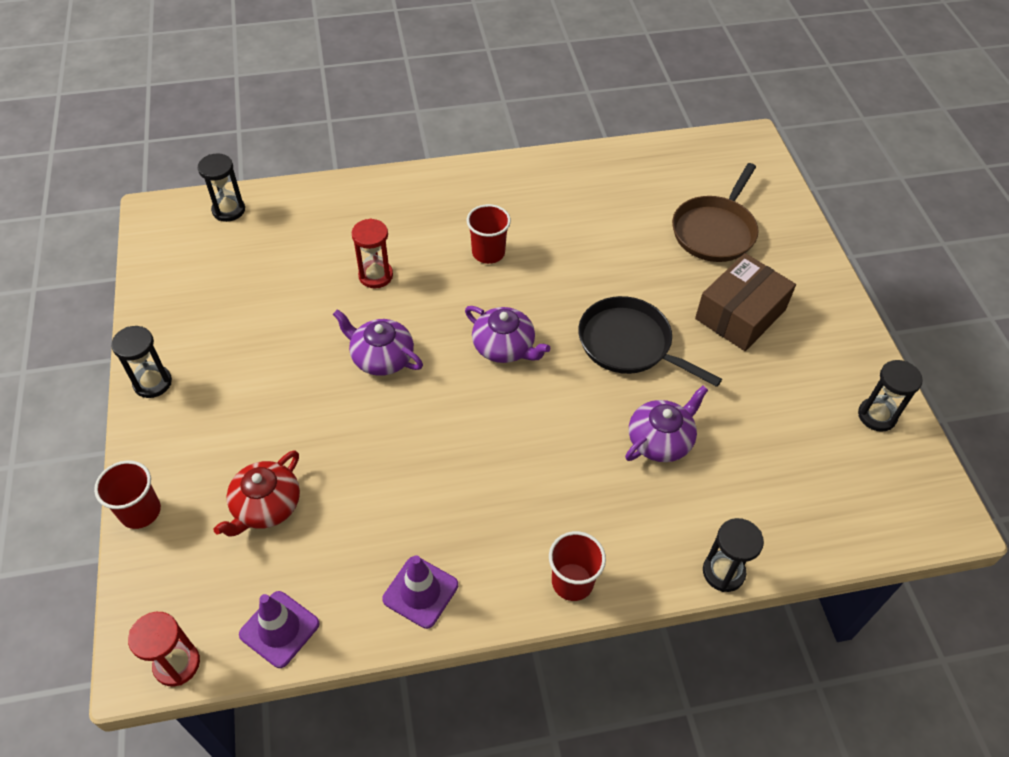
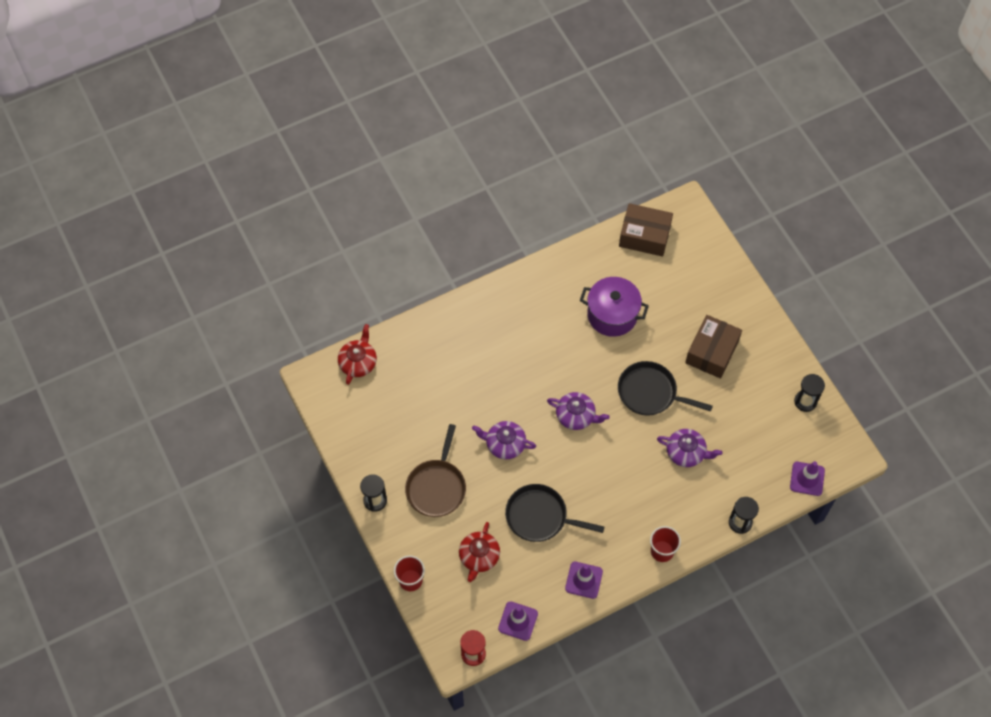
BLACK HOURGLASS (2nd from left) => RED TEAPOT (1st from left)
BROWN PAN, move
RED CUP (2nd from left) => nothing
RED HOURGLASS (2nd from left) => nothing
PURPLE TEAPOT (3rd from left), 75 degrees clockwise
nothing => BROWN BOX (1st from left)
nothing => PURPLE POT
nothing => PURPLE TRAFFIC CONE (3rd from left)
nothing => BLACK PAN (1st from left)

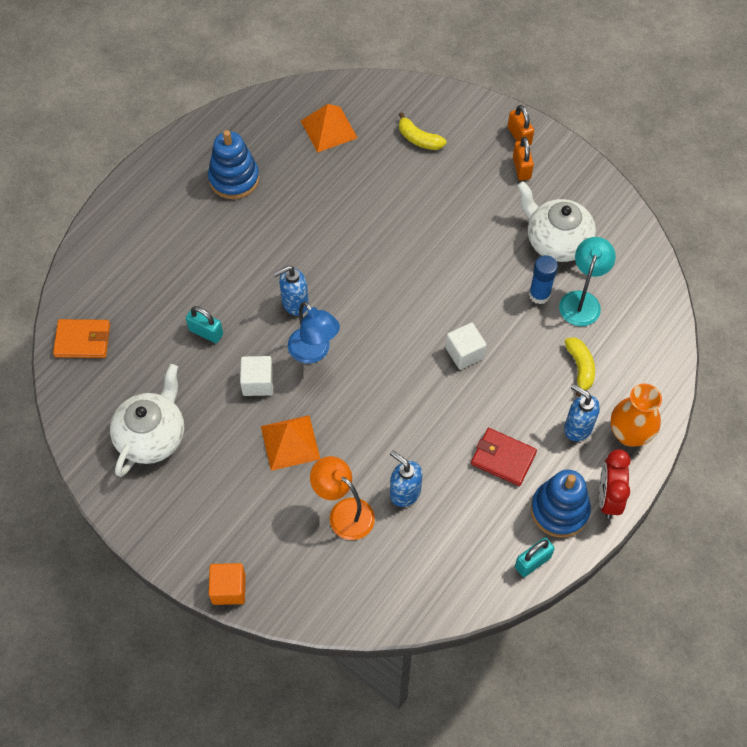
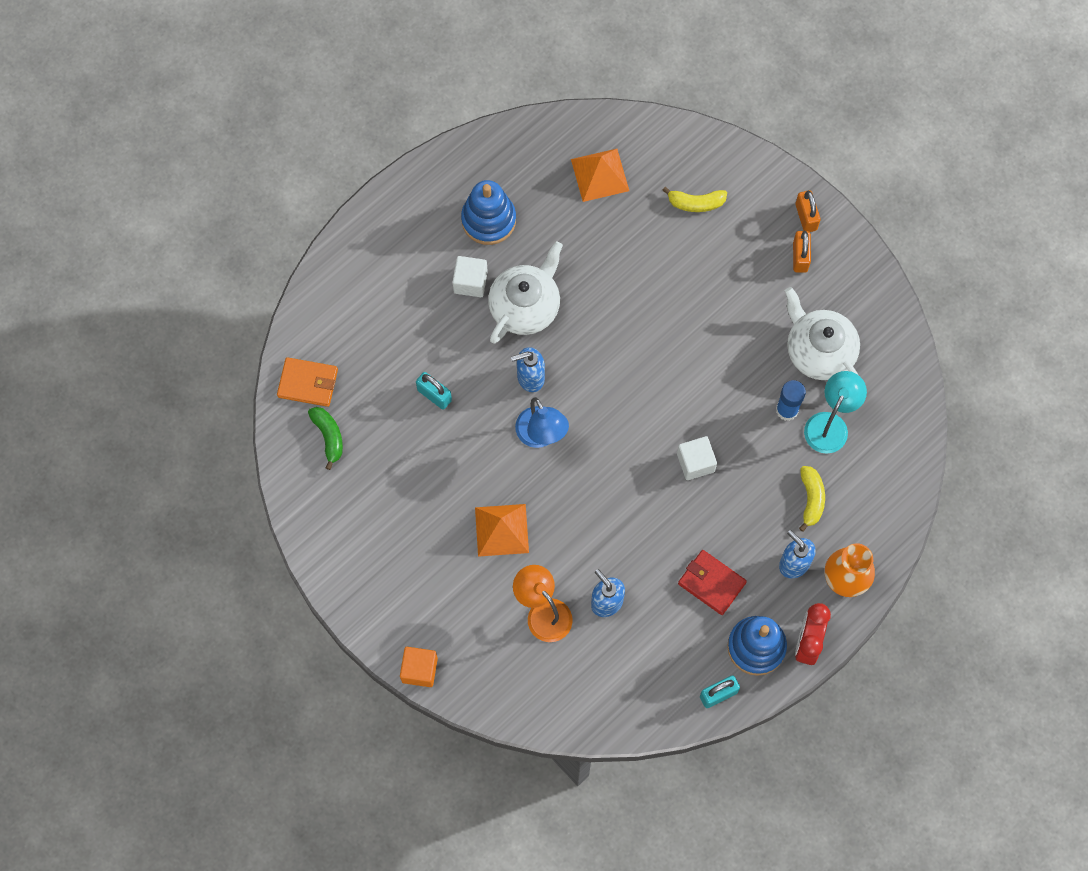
YELLOW BANANA (1st from left), 45 degrees counterclockwise
WHITE CUBE (1st from left), move
WHITE TEAPOT (1st from left), move
nothing => GREEN BANANA

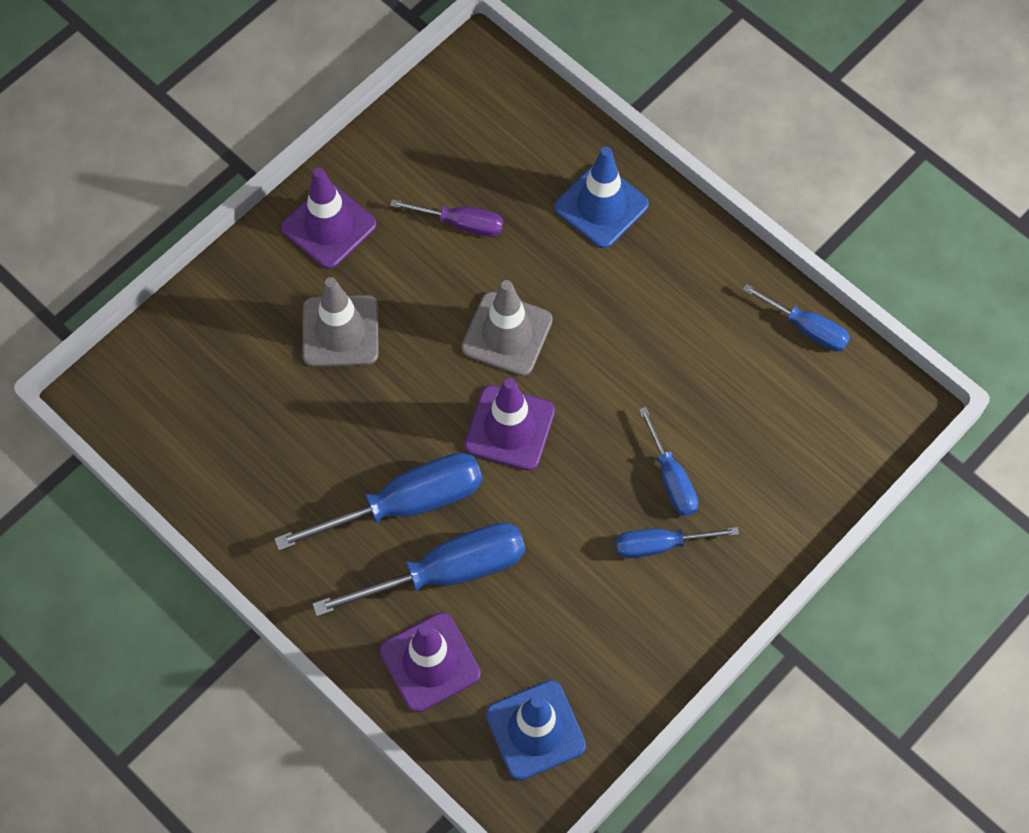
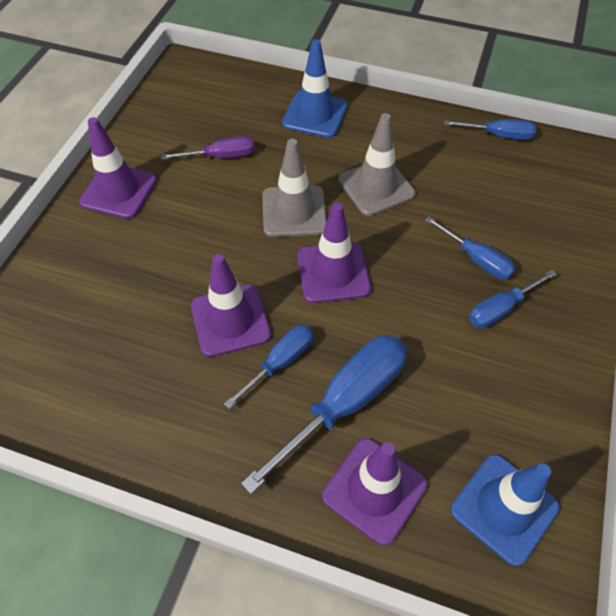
GREY TRAFFIC CONE (1st from left in the first image) => GREY TRAFFIC CONE (2nd from left), move
BLUE SCREWDRIVER (1st from left), x0.57
nothing => PURPLE TRAFFIC CONE (2nd from left)

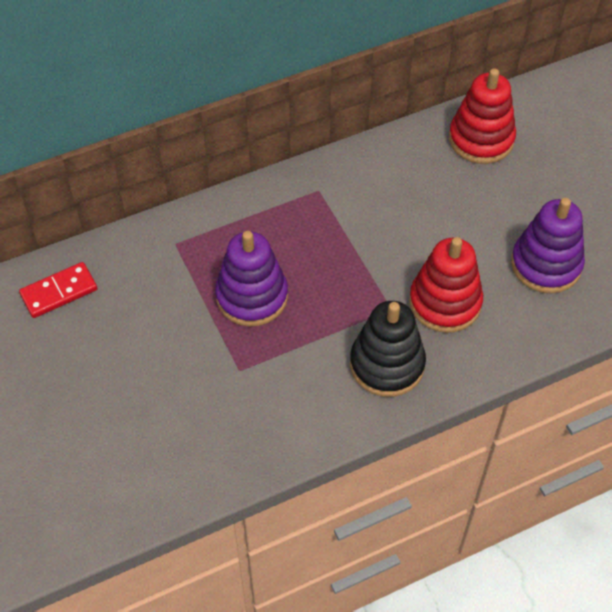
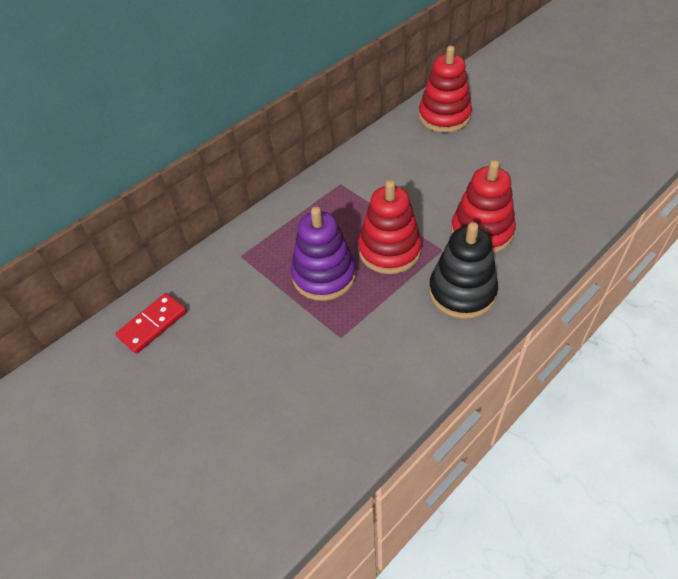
PURPLE STACKING TOY (2nd from left) => nothing
nothing => RED STACKING TOY (1st from left)

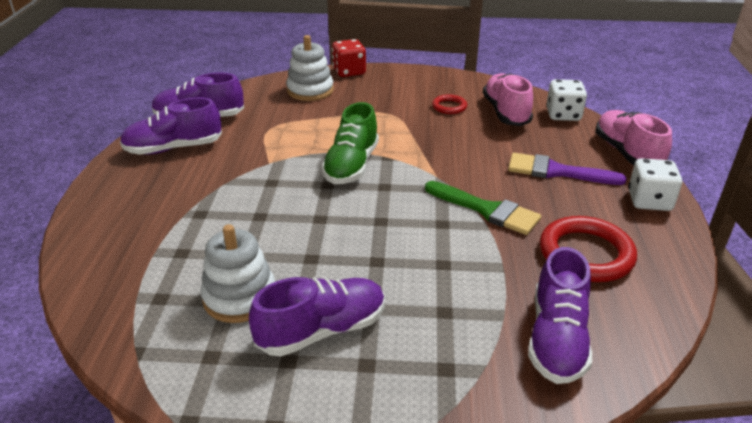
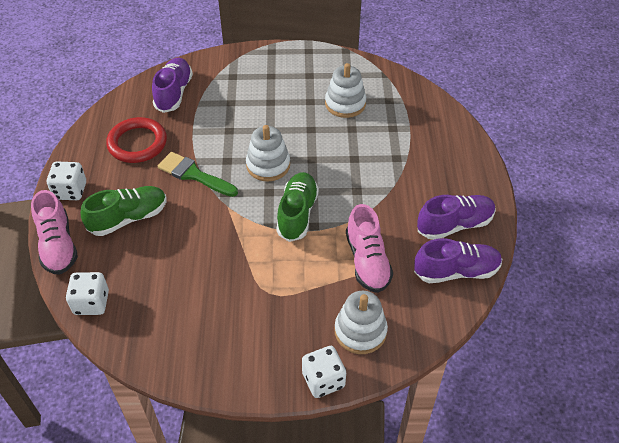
RED DICE => WHITE DICE (3rd from left)
PINK SHOE (1st from left in the first image) => PINK SHOE (2nd from left), move
RED RING (1st from left) => nothing
PURPLE BRUSH => GREEN SHOE (1st from left)
PURPLE SHOE (3rd from left) => nothing
nothing => WHITE STACKING TOY (1st from left)

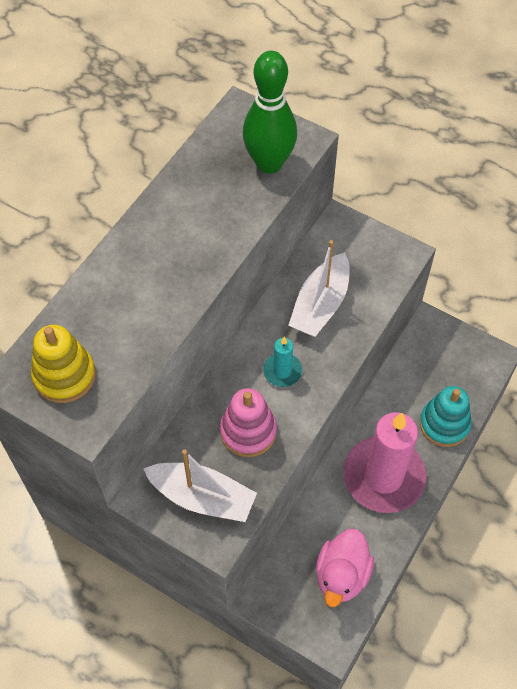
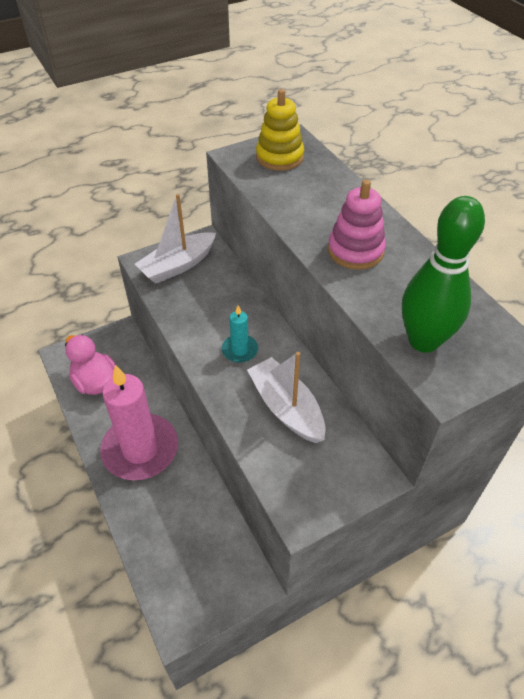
TURQUOISE STACKING TOY => nothing
PINK STACKING TOY, move

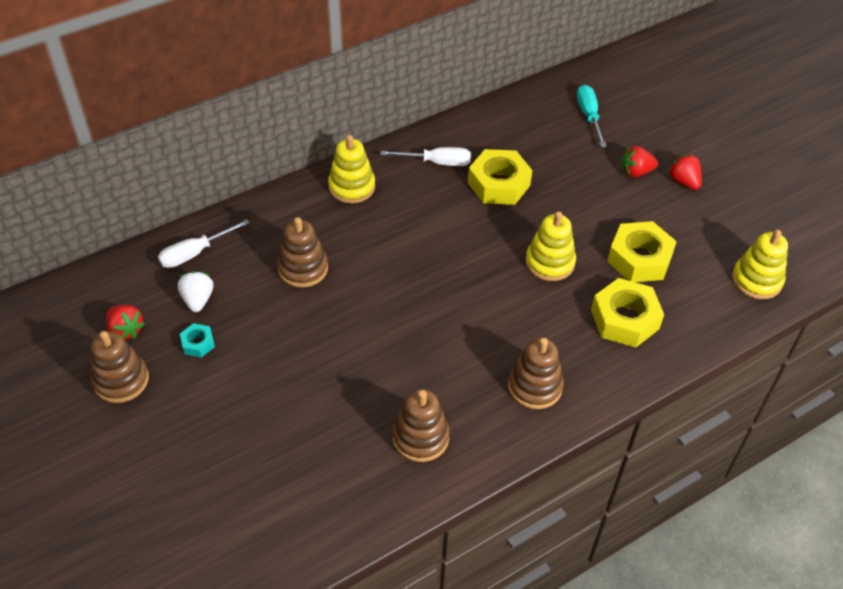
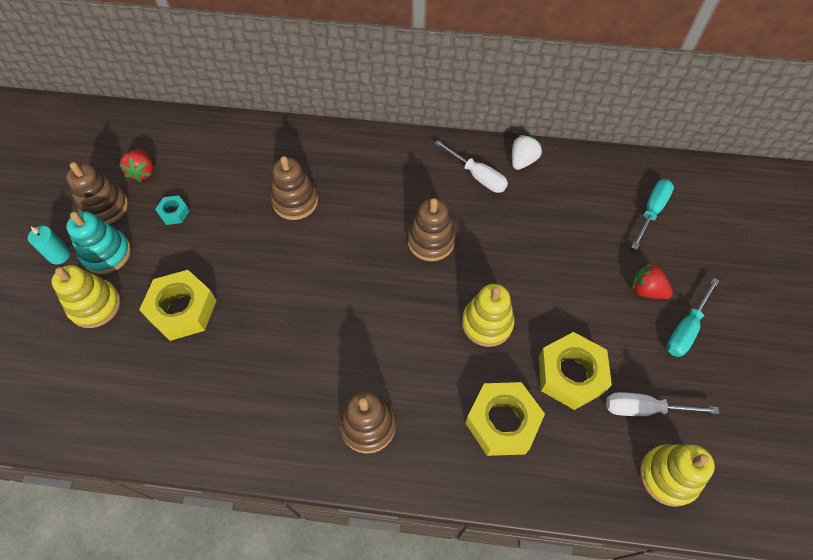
YELLOW STACKING TOY (1st from left), move
YELLOW NUT (1st from left), move
RED STRAWBERRY (3rd from left) => TURQUOISE SCREWDRIVER (2nd from left)
WHITE SCREWDRIVER (1st from left in the first image) => WHITE SCREWDRIVER (2nd from left), move
WHITE STRAWBERRY, move
BROWN STACKING TOY (3rd from left in the first image) => BROWN STACKING TOY (4th from left), move
nothing => TURQUOISE STACKING TOY
nothing => TURQUOISE CANDLE

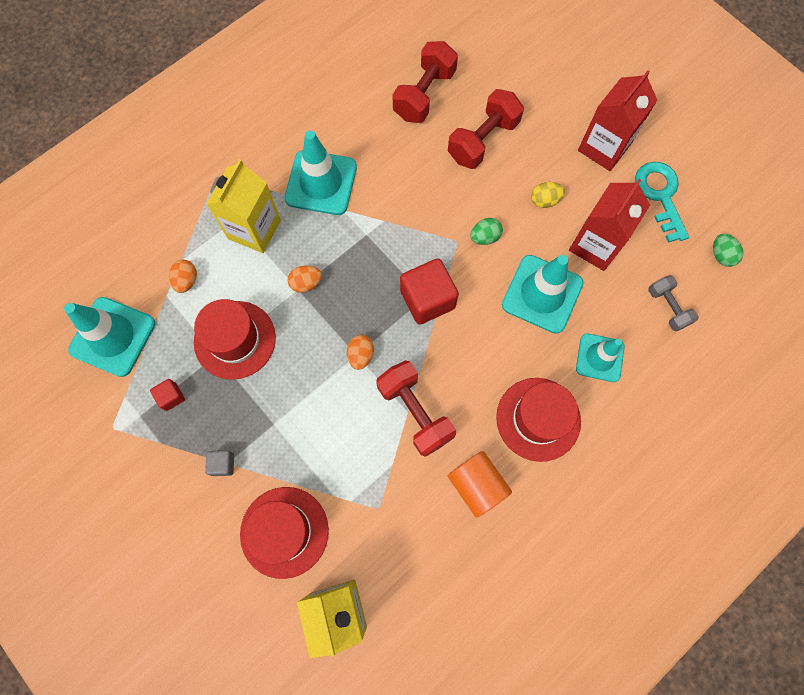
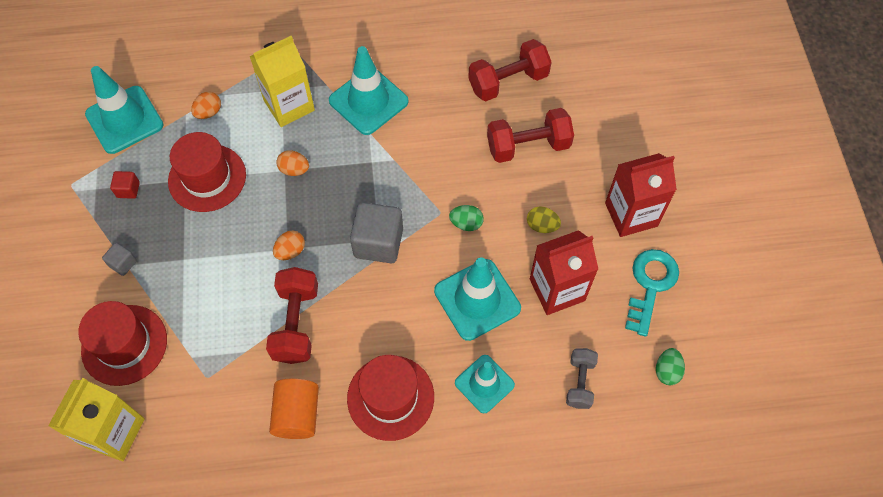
RED CUBE (2nd from left) => GREY CUBE (2nd from left)

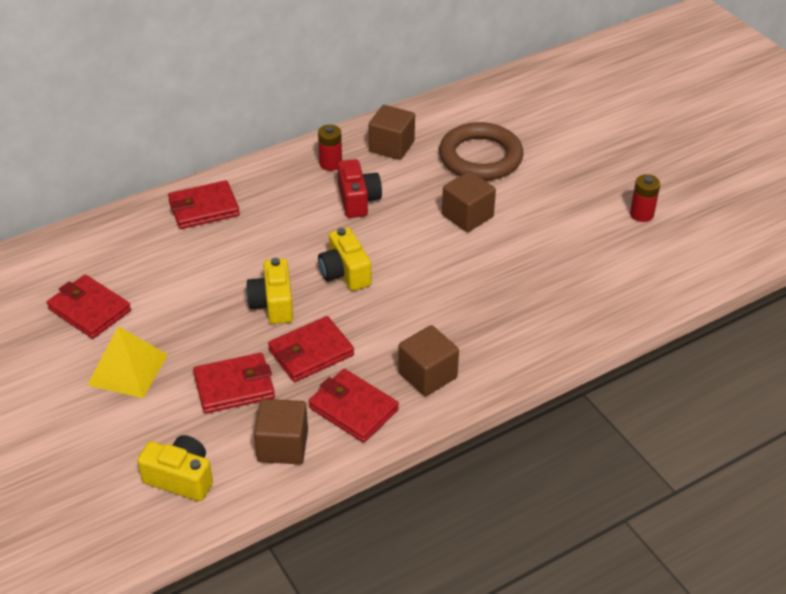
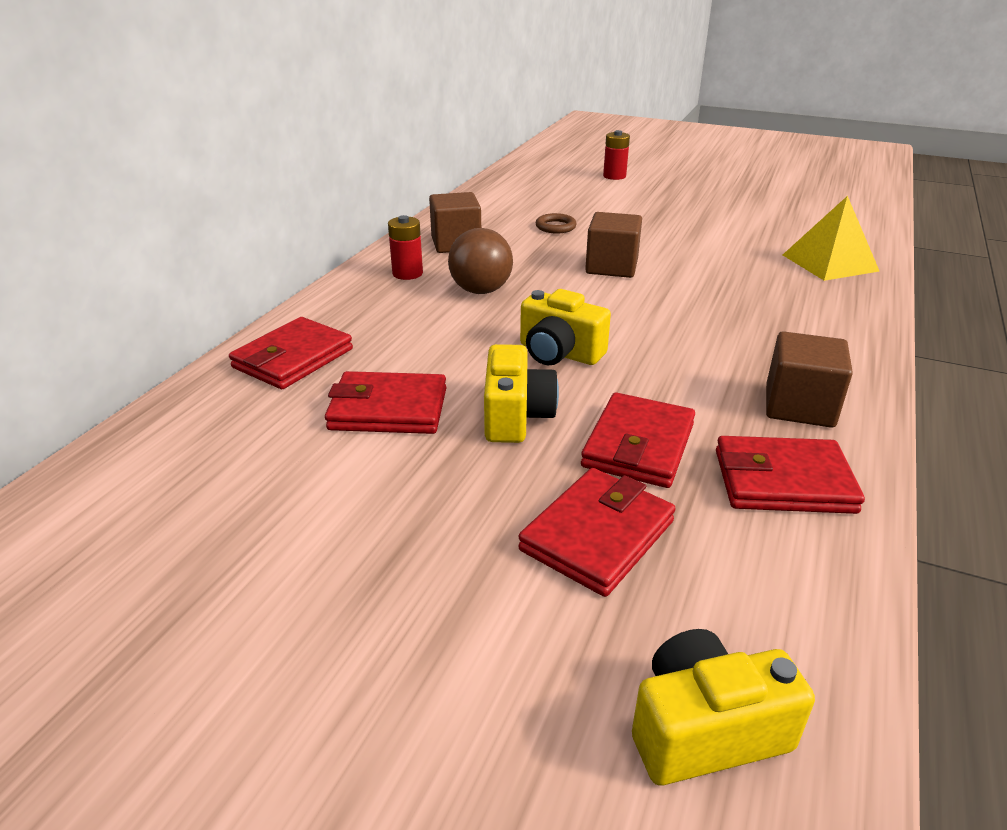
BROWN RING, x0.41
RED CAMERA => BROWN BALL
RED BATTERY (2nd from left), move
YELLOW CAMERA (2nd from left in the first image) => YELLOW CAMERA (1st from left), 135 degrees counterclockwise
RED WALLET (1st from left in the first image) => RED WALLET (2nd from left), move
YELLOW PYRAMID, move
BROWN CUBE (1st from left) => nothing

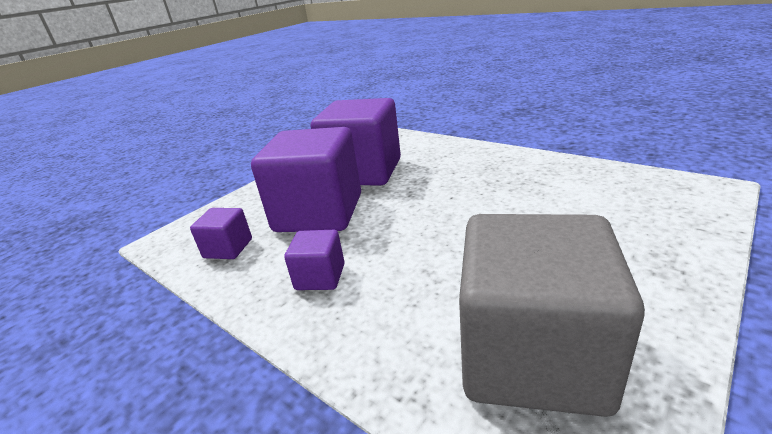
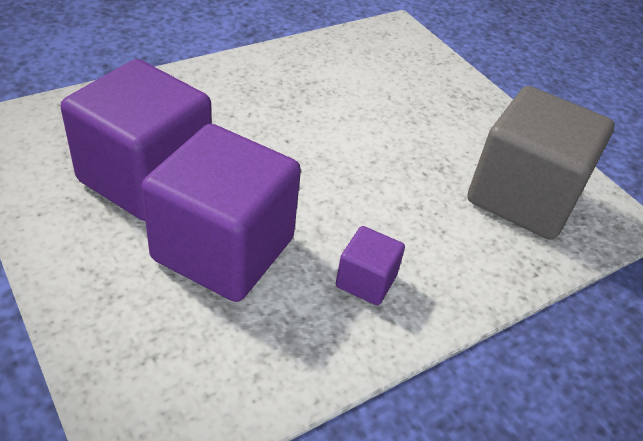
PURPLE CUBE (1st from left) => nothing

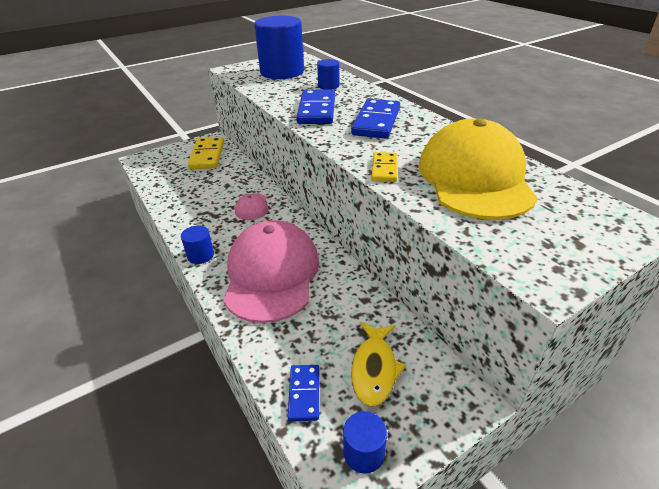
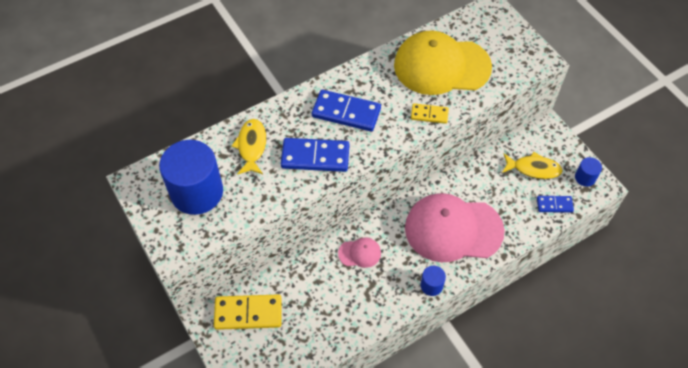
BLUE CYLINDER (3rd from left) => YELLOW FISH (1st from left)

